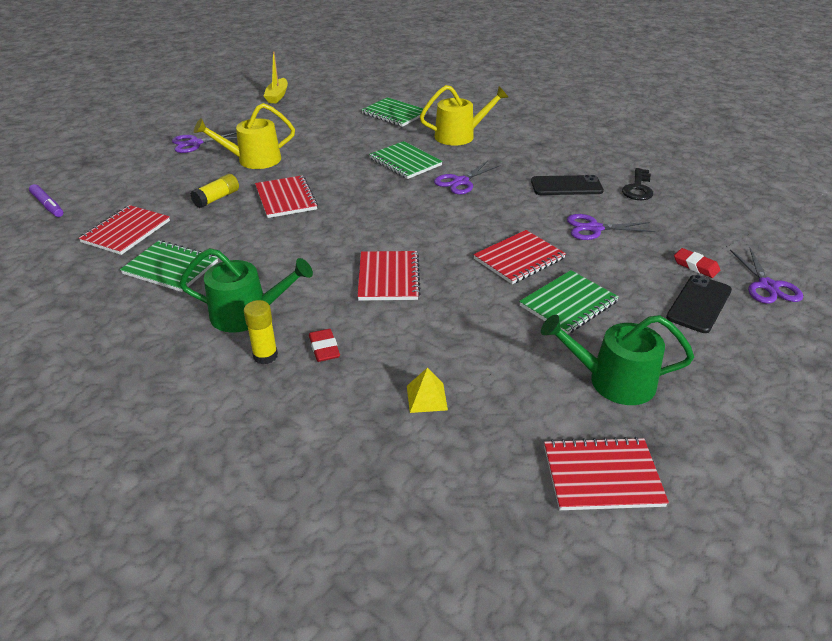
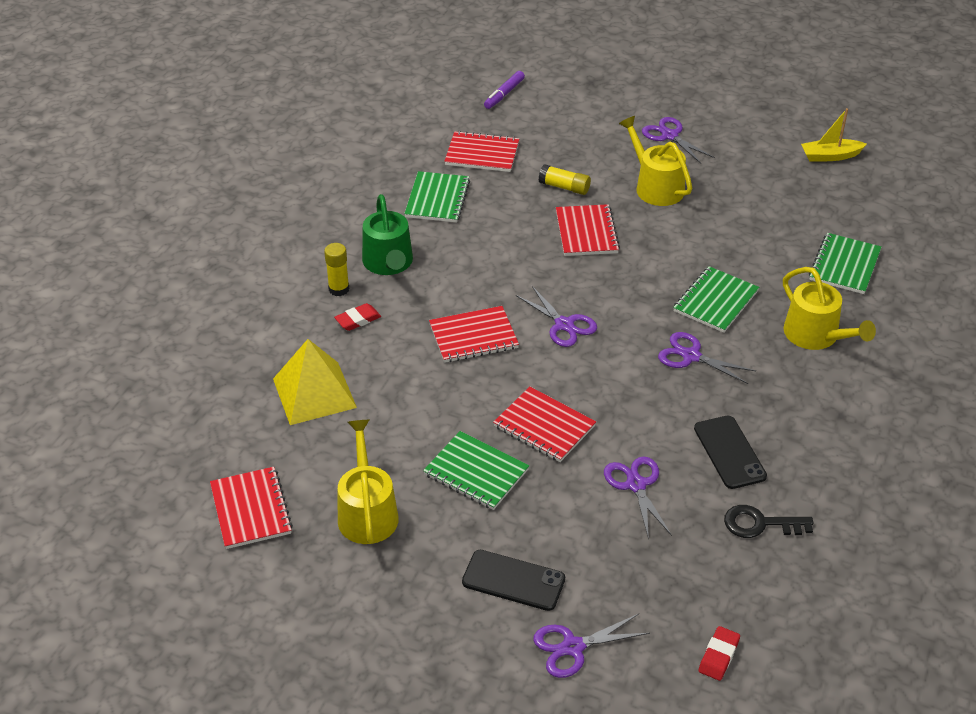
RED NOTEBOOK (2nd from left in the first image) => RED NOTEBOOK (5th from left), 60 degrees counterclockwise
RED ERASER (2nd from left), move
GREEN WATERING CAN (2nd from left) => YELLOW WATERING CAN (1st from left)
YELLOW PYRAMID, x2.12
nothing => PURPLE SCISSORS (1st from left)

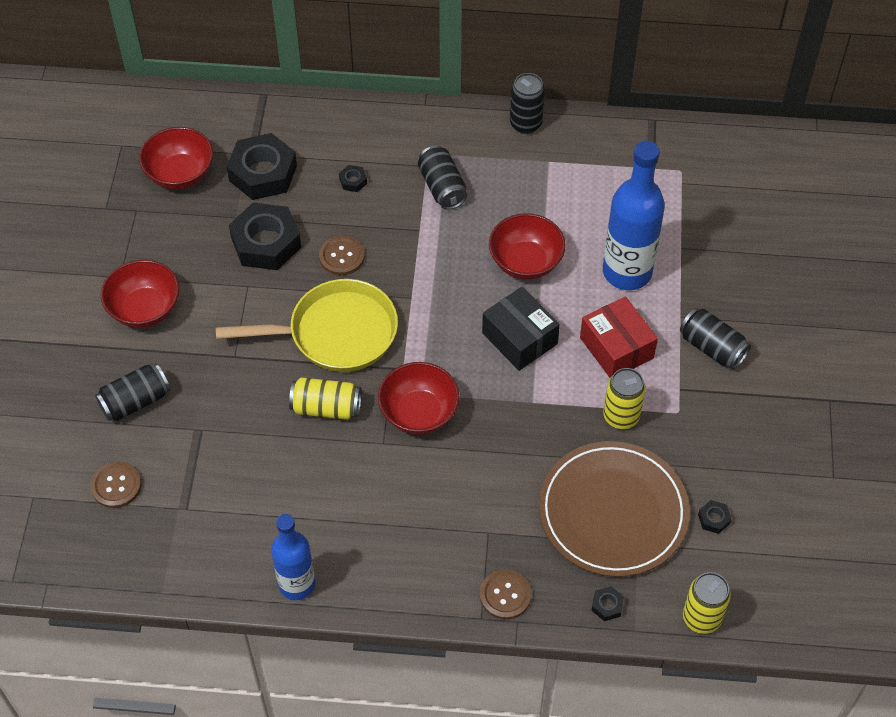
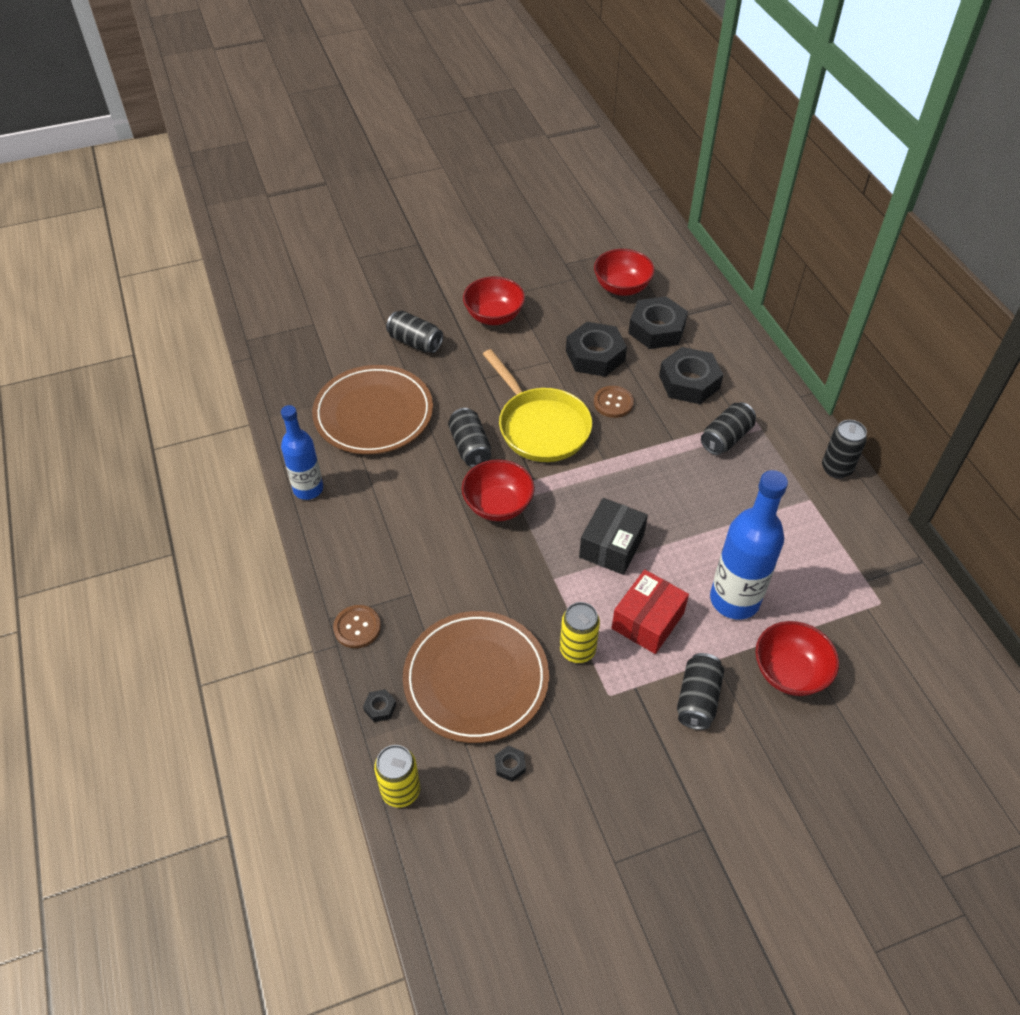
BLACK NUT (3rd from left in the first image) => BLACK NUT (5th from left), x2.42
RED BOWL (4th from left), move
YELLOW CAN (1st from left) => BLACK CAN (2nd from left)
BROWN BUTTON (1st from left) => nothing
nothing => BROWN PLATE (1st from left)

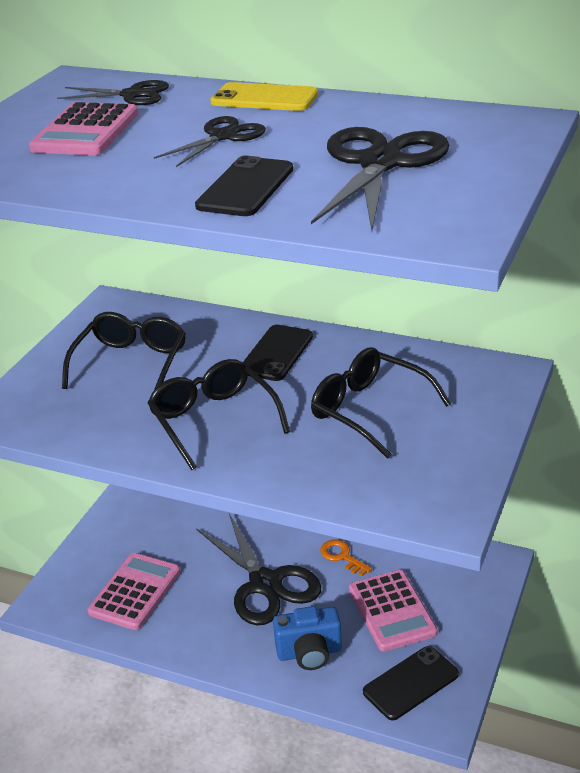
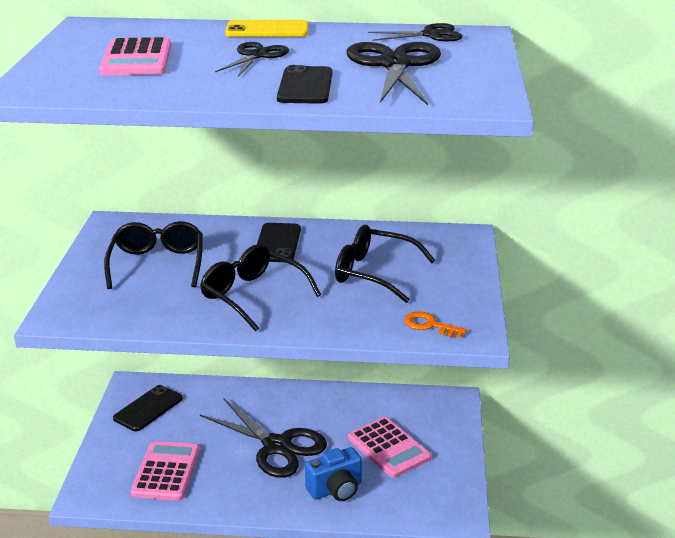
BLACK SCISSORS (1st from left in the first image) => BLACK SCISSORS (4th from left), move
ORANGE KEY, move
BLACK PHONE (3rd from left in the first image) => BLACK PHONE (1st from left), move

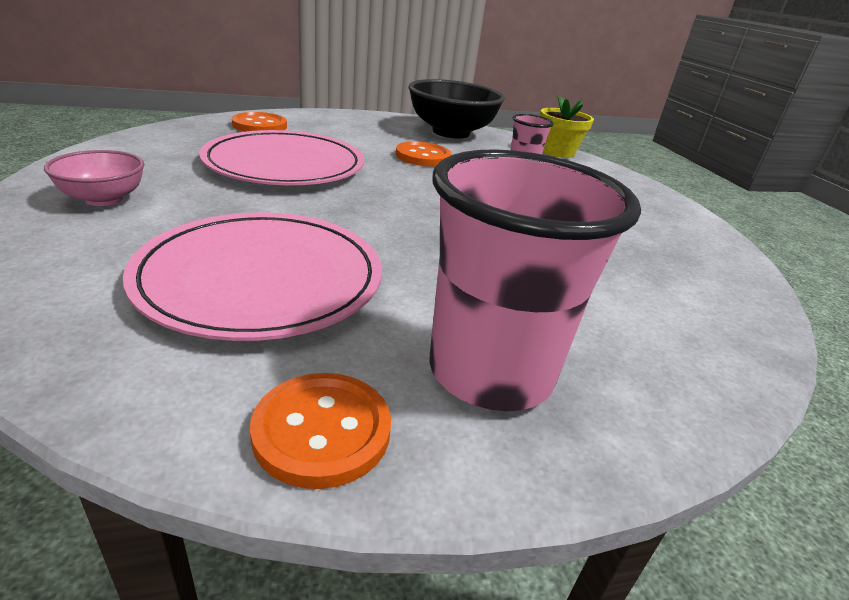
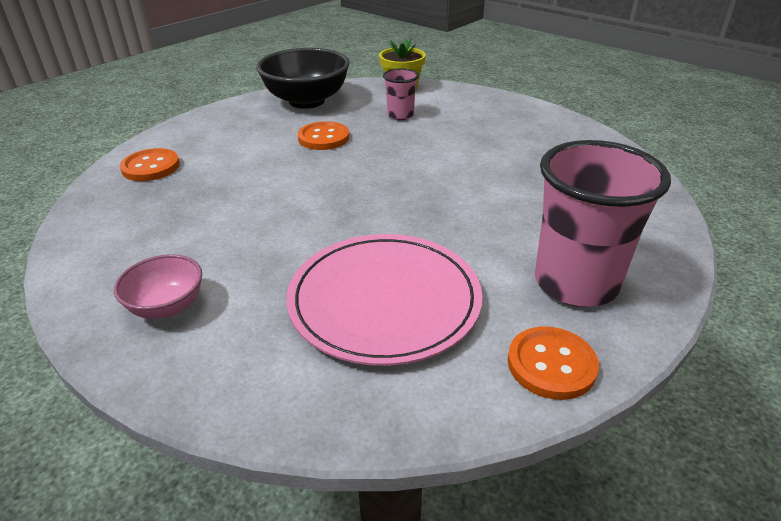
PINK PLATE (2nd from left) => nothing

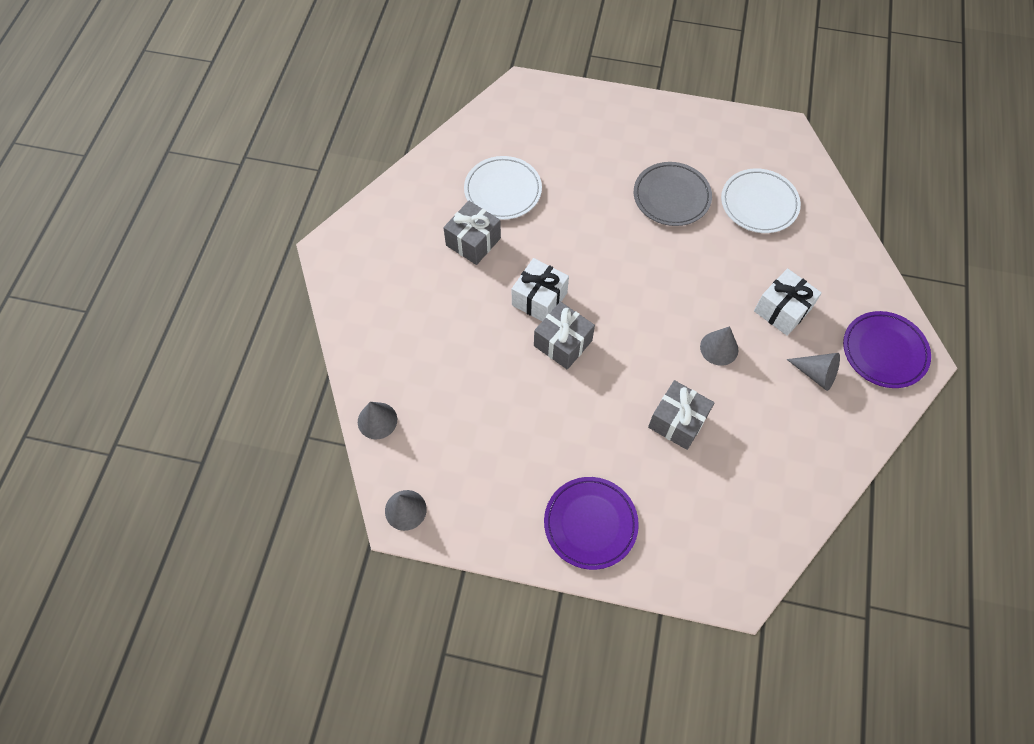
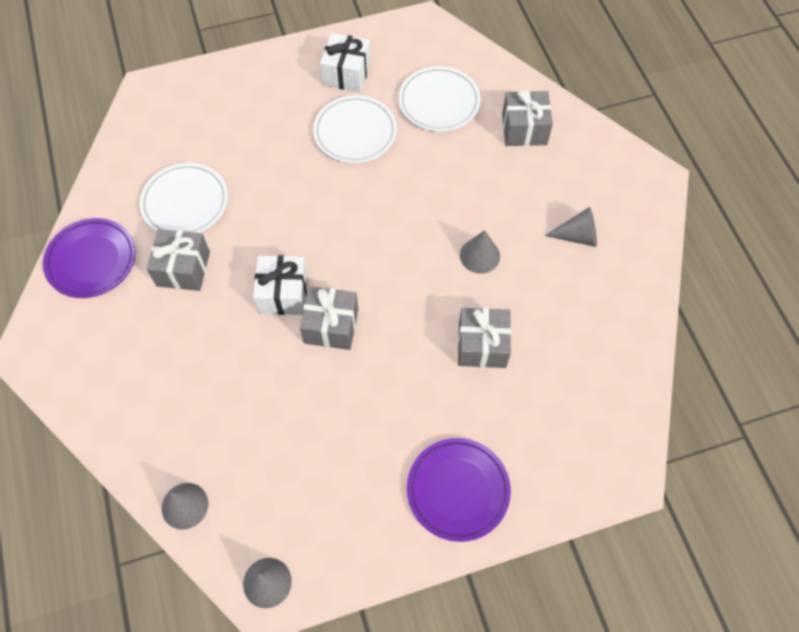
GREY PLATE => WHITE PLATE (2nd from left)
WHITE GIFT (2nd from left), move
PURPLE PLATE (2nd from left in the first image) => PURPLE PLATE (1st from left), move
nothing => GREY GIFT (4th from left)

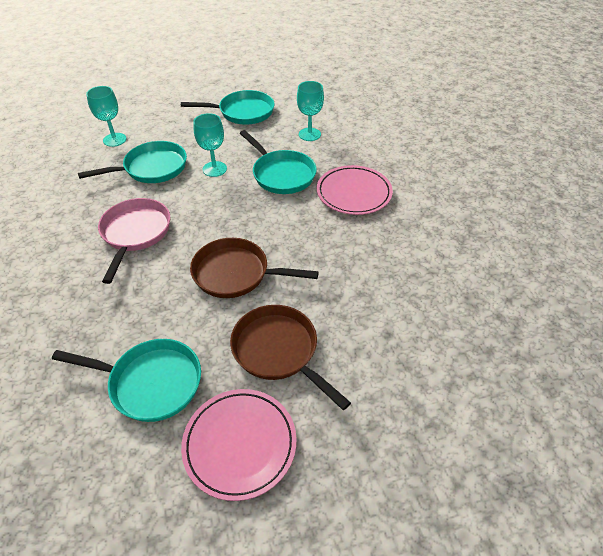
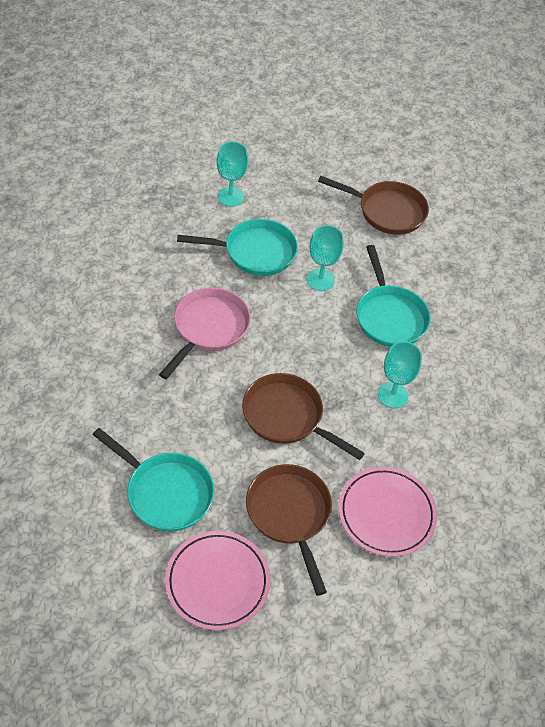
TURQUOISE GOBLET (3rd from left), move
TURQUOISE PAN (3rd from left) => BROWN PAN (3rd from left)
PINK PLATE (2nd from left), move

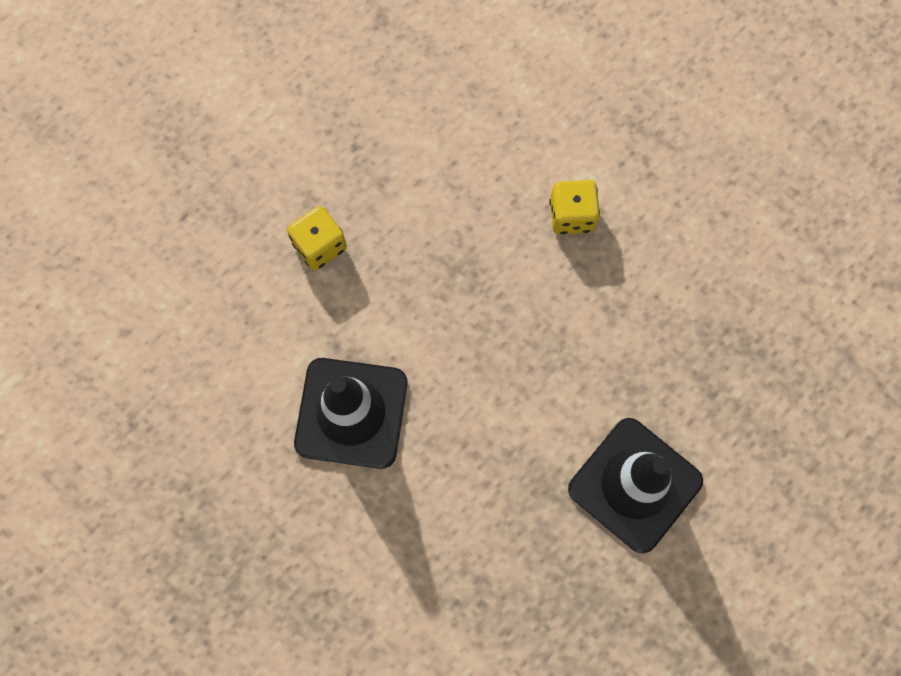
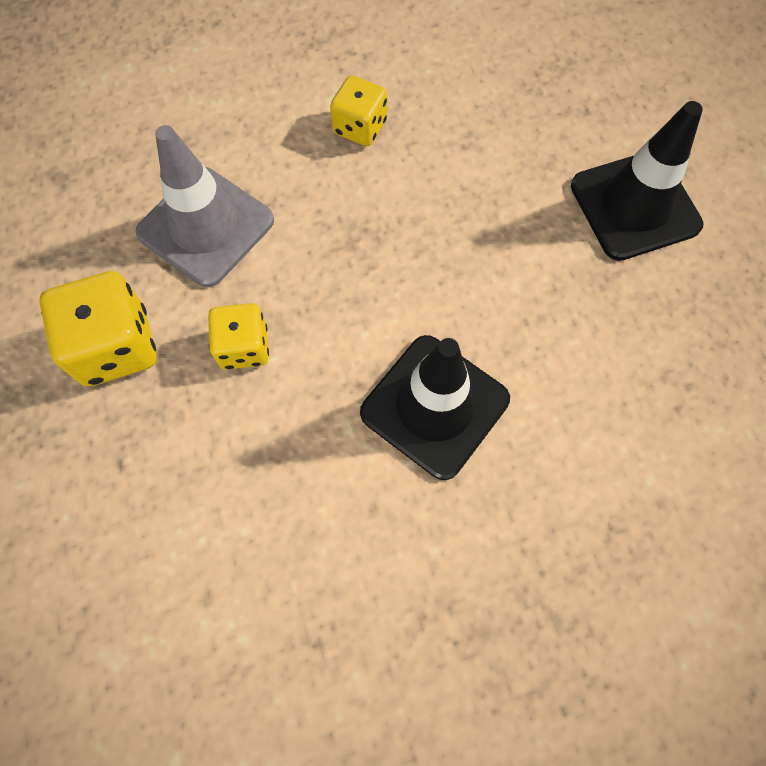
nothing => GREY TRAFFIC CONE
nothing => YELLOW DICE (1st from left)

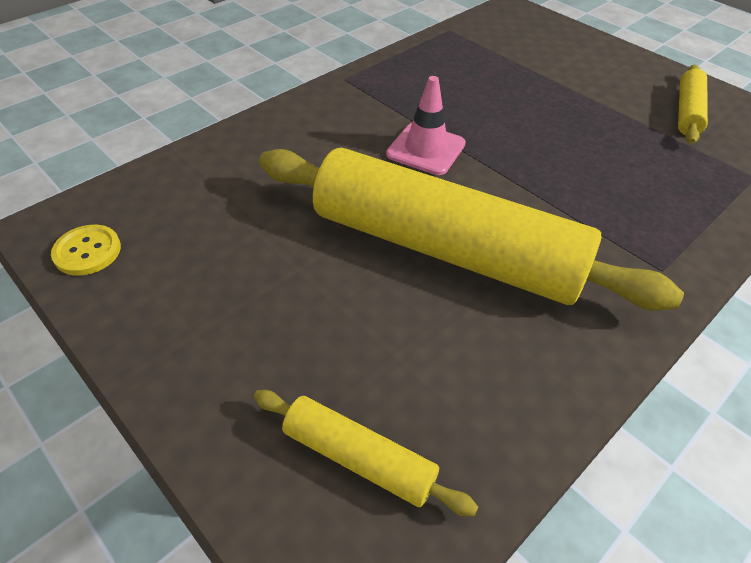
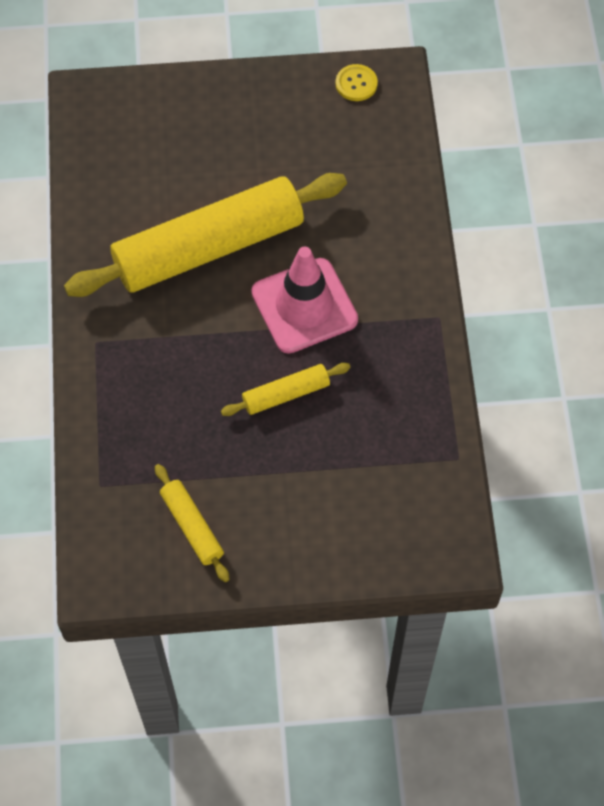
PINK TRAFFIC CONE, x1.57
YELLOW ROLLING PIN (1st from left in the first image) => YELLOW ROLLING PIN (3rd from left), move

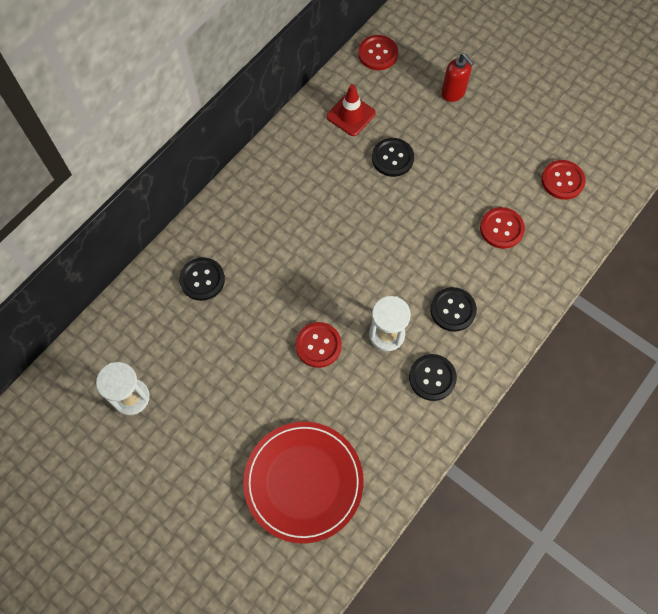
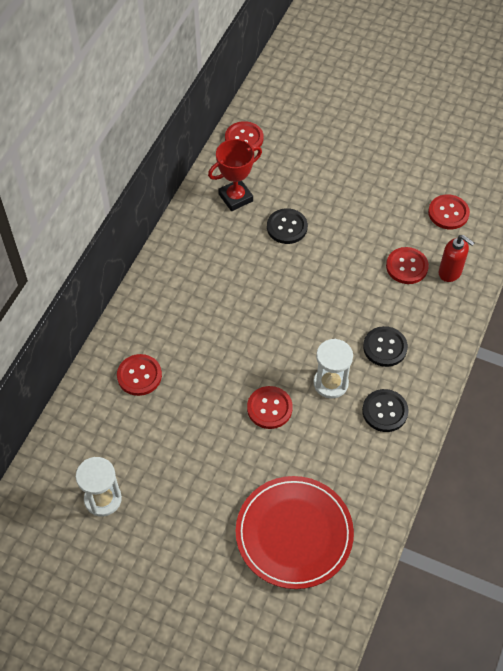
RED SOAP DISPENSER, move
RED TRAFFIC CONE => RED TROPHY
BLACK BUTTON (1st from left) => RED BUTTON (1st from left)

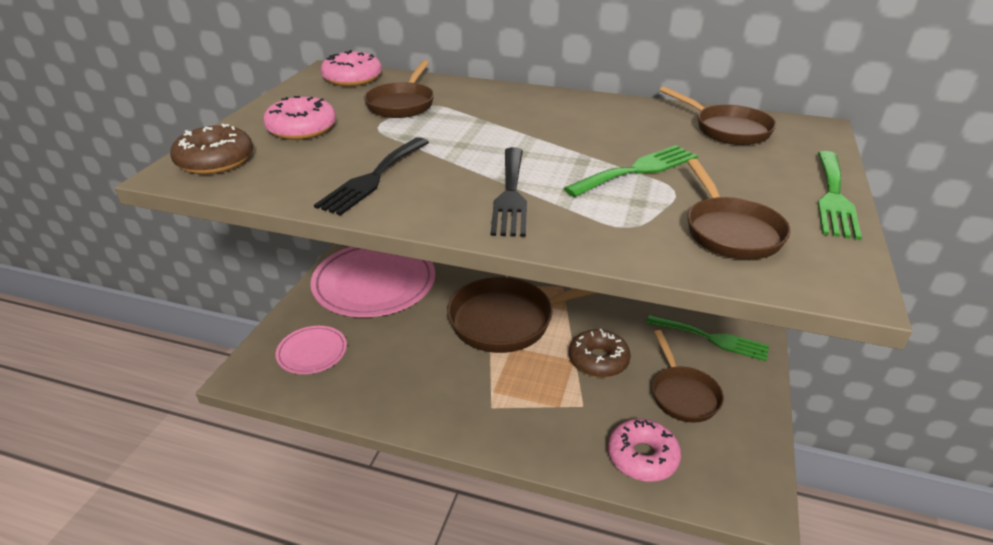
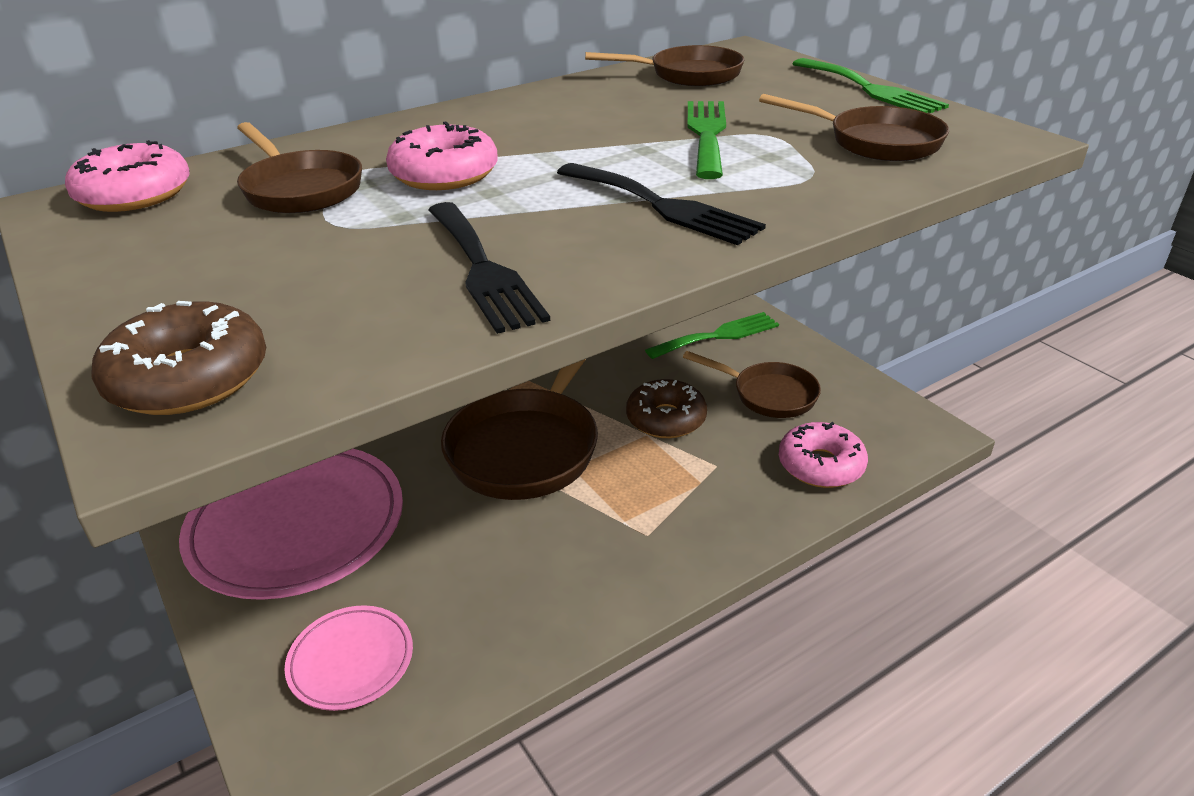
PINK DONUT (1st from left in the first image) => PINK DONUT (2nd from left), move

